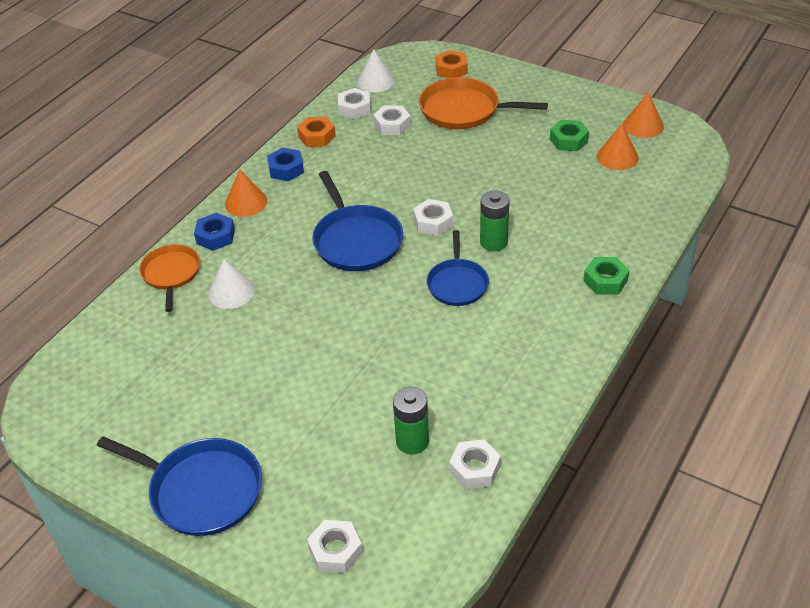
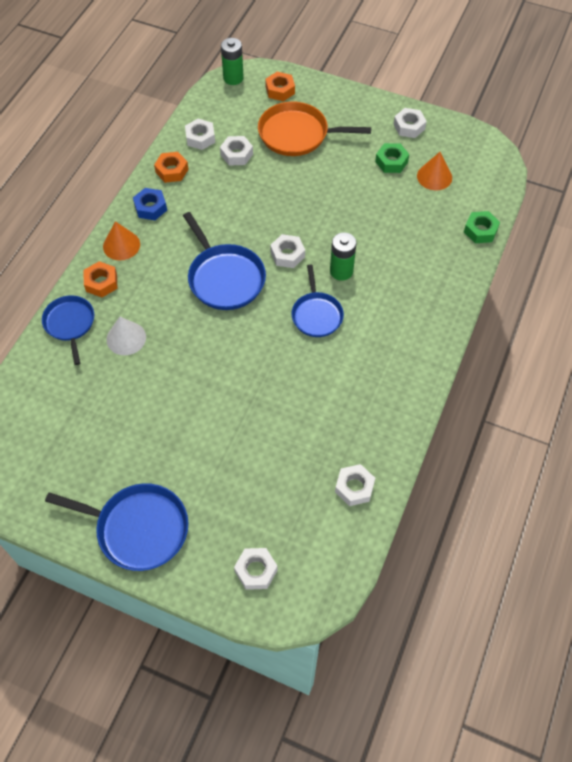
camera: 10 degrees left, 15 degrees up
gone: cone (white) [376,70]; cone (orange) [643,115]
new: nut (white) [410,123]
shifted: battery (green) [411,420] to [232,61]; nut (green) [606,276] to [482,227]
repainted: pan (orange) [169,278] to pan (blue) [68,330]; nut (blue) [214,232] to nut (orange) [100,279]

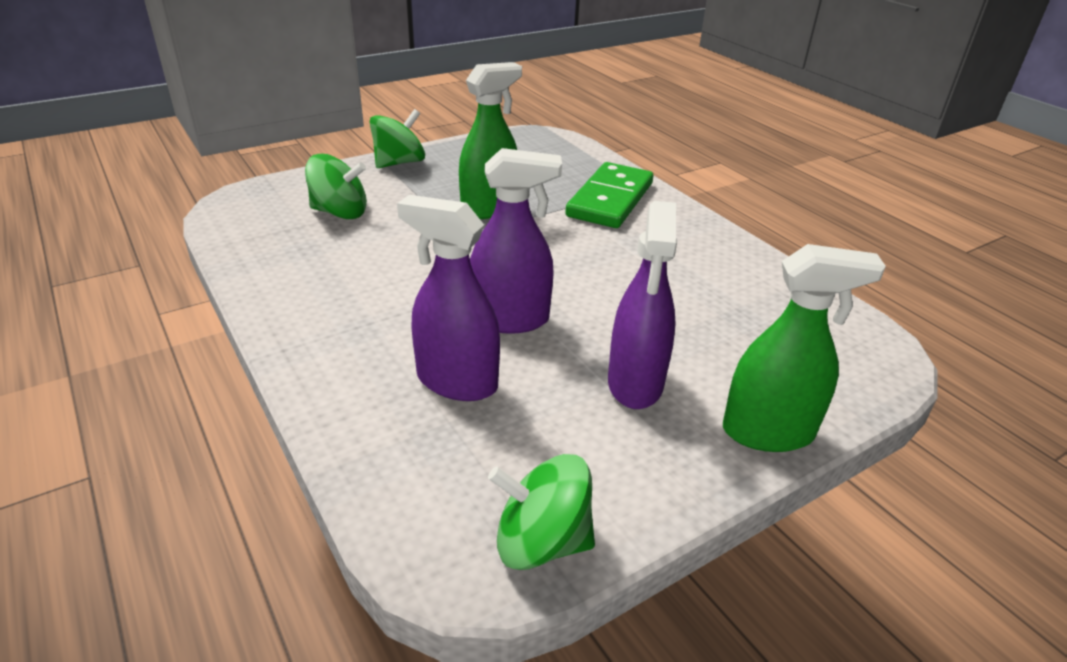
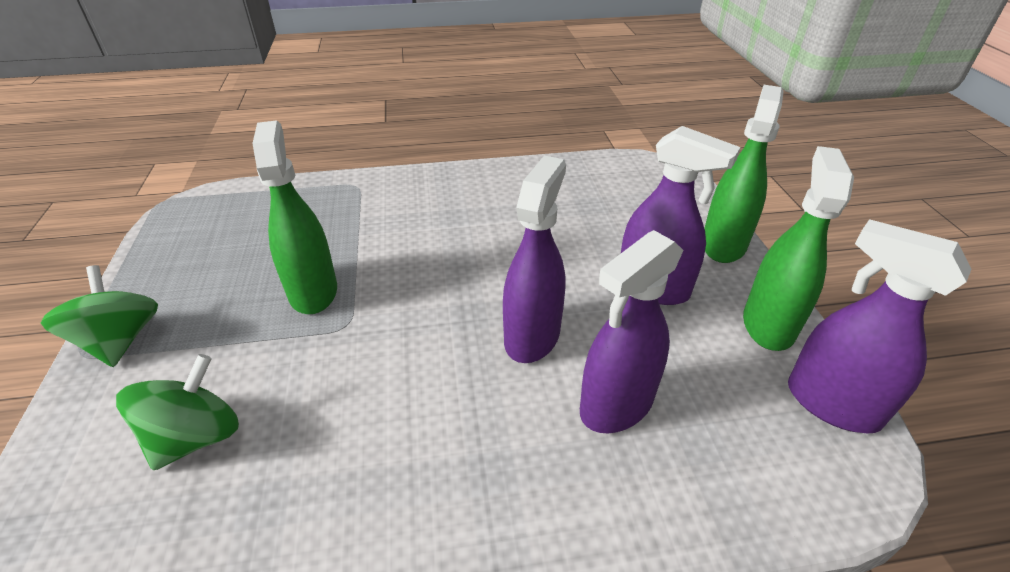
camera: 65 degrees left, 5 degrees up
gone: domino (green) [609,195]
new: spray bottle (green) [798,248]
swapped: spinning top (green) [541,512] to spray bottle (purple) [880,326]

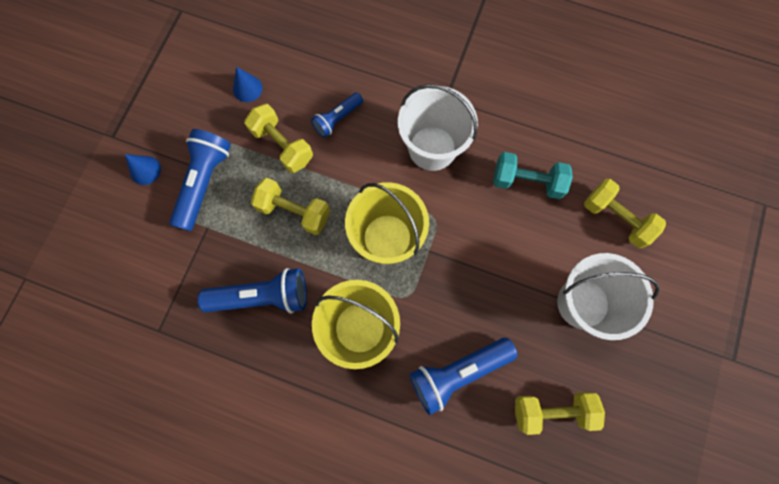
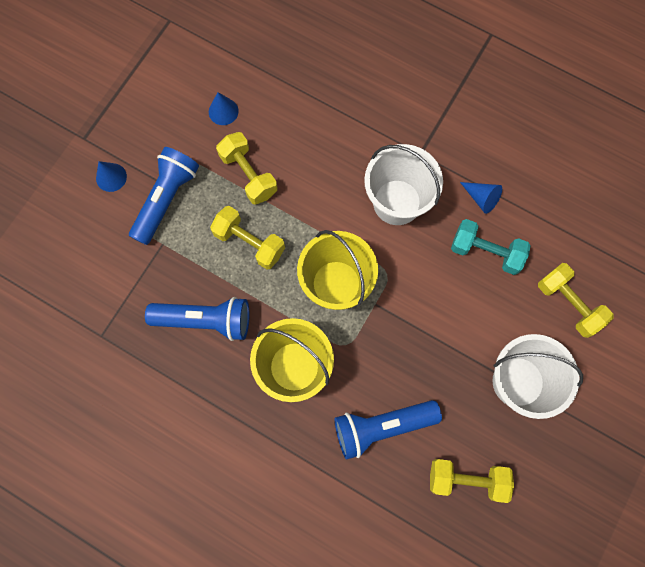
camera: 10 degrees right, 0 degrees up
gone: flashlight (blue) [337,115]
new: cone (blue) [481,198]

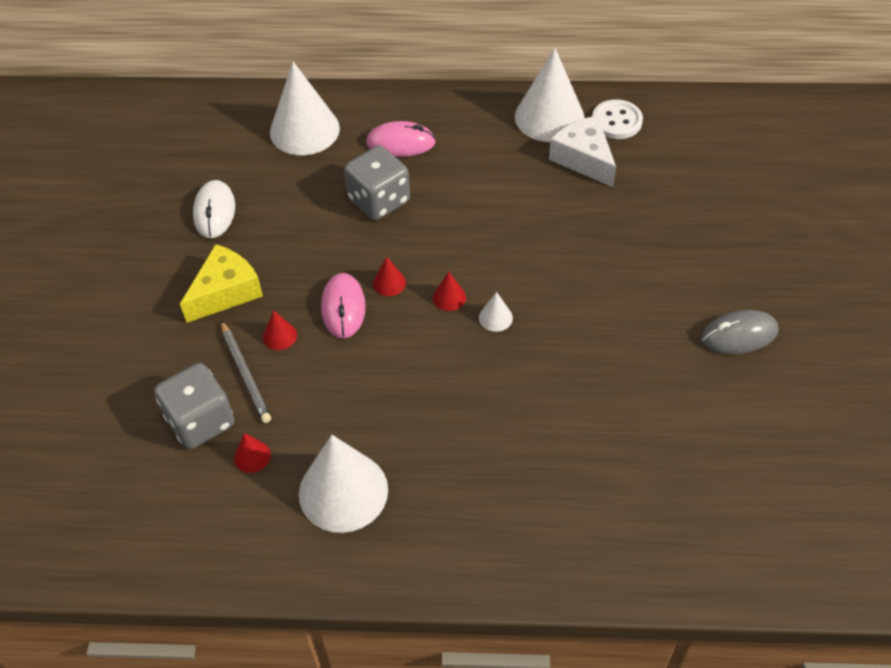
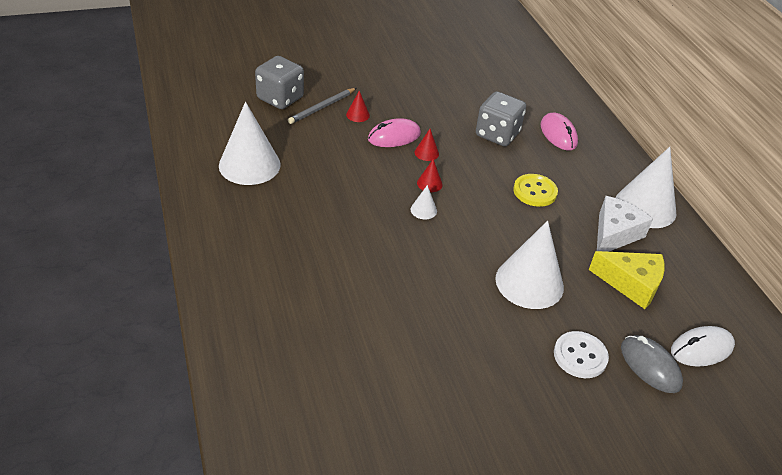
camera: 65 degrees right, 10 degrees down
gone: cone (red) [252,453]
new: button (yellow) [535,190]
shifted: cheese (yellow) [221,283] to [627,280]; mouse (white) [214,209] to [703,346]; cone (white) [305,108] to [529,264]; button (white) [617,119] to [581,354]; mouse (grey) [740,332] to [652,364]

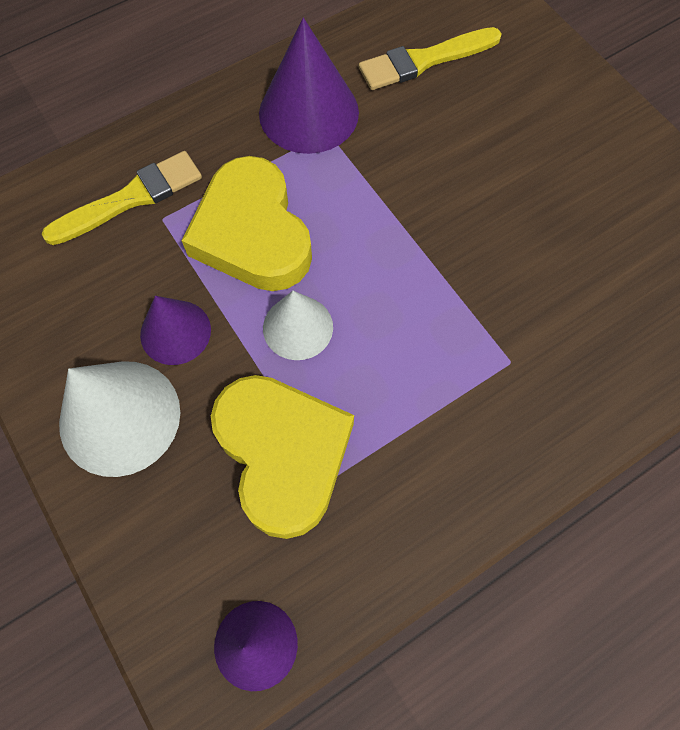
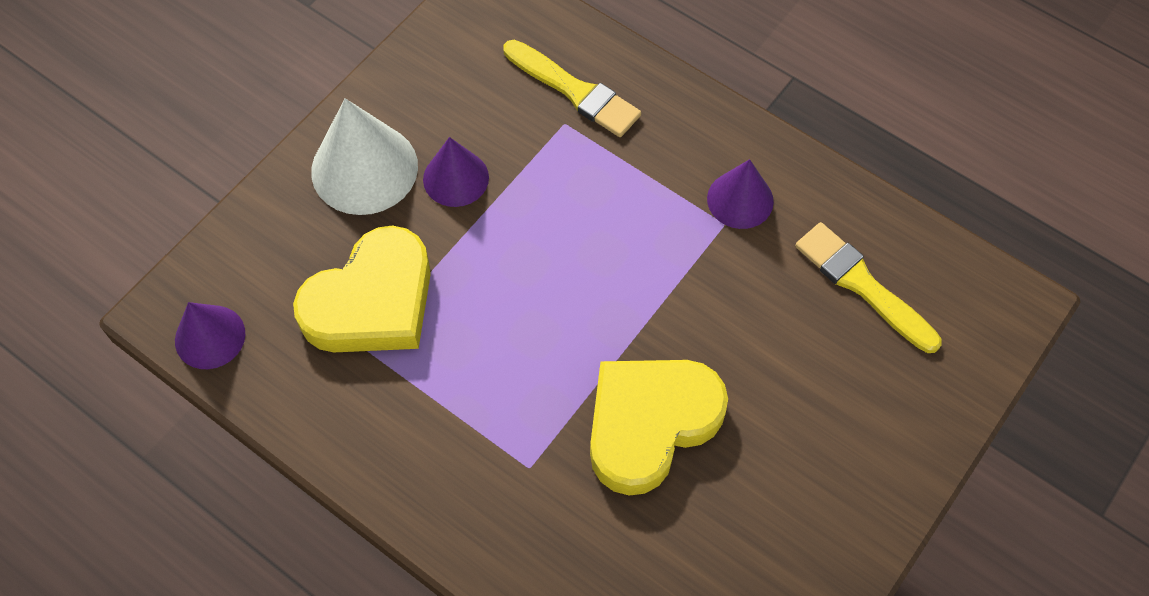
camera: 70 degrees right, 5 degrees down
gone: cone (white) [298,325]
shifted: heart (yellow) [247,223] to [659,428]
scaled: cone (purple) [309,86] = [740,194] x0.62

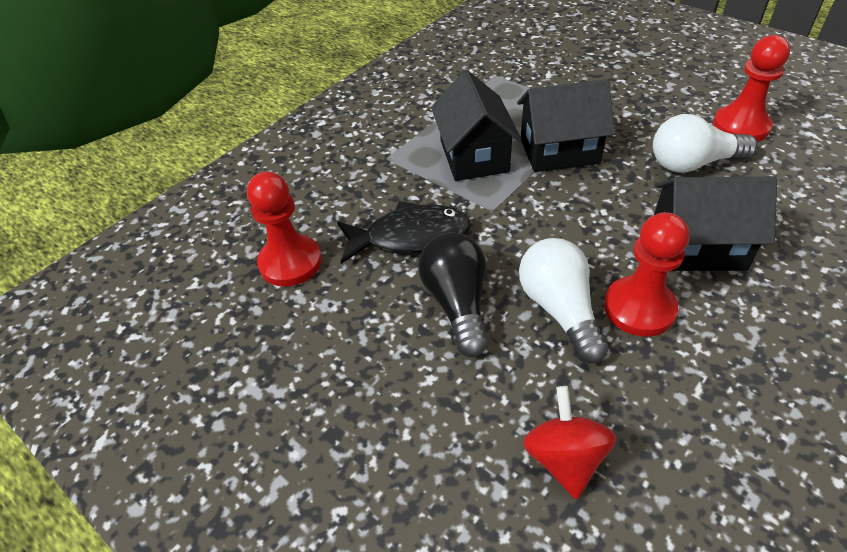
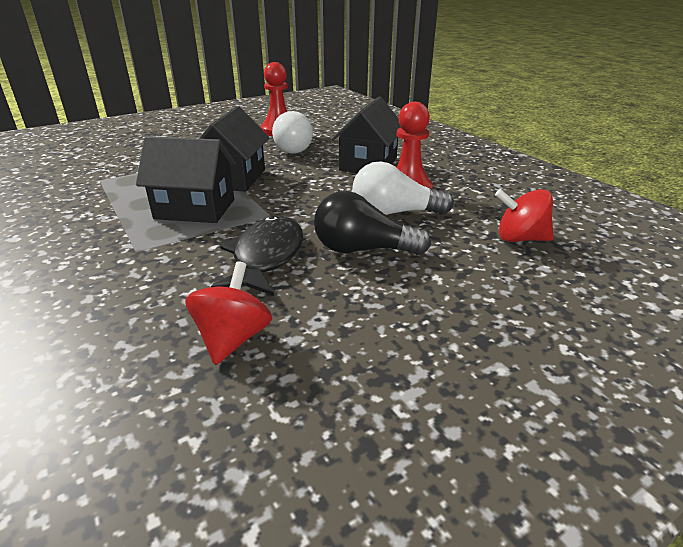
camera: 75 degrees left, 15 degrees down
swapped: pawn (red) [284,229] to spinning top (red) [228,313]

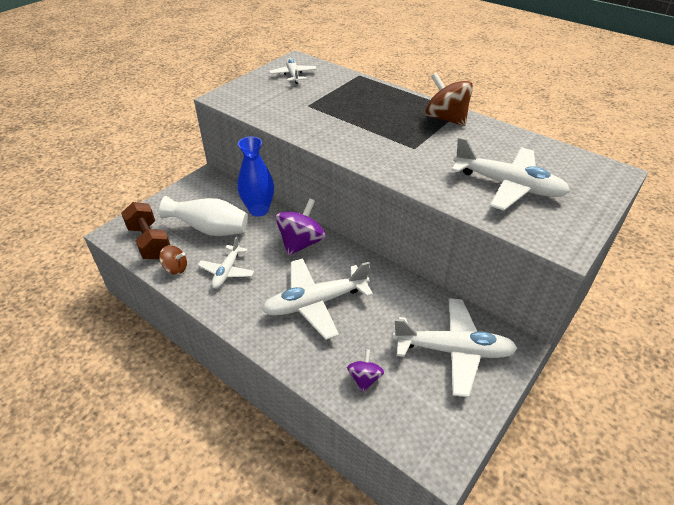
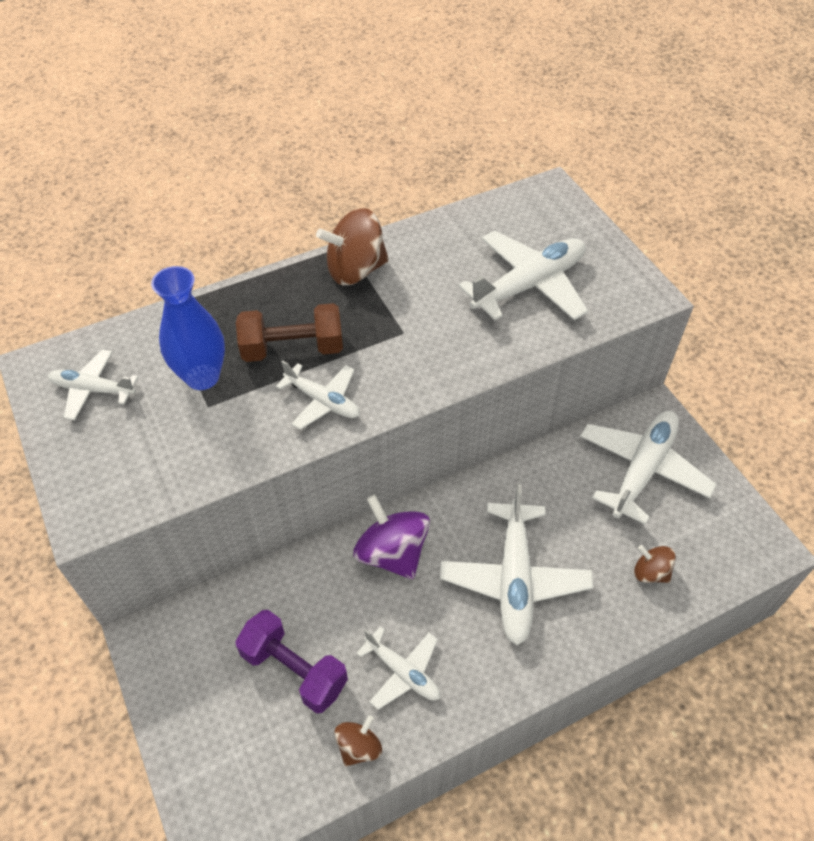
camera: 65 degrees left, 10 degrees up
new: plane (white) [318,395]
shifted: dumbbell (brown) [145,230] to [289,332]; vase (blue) [255,177] to [188,328]
swapped: vase (white) [203,216] to dumbbell (purple) [291,661]
repainted: spinning top (purple) [366,370] to spinning top (brown) [655,564]

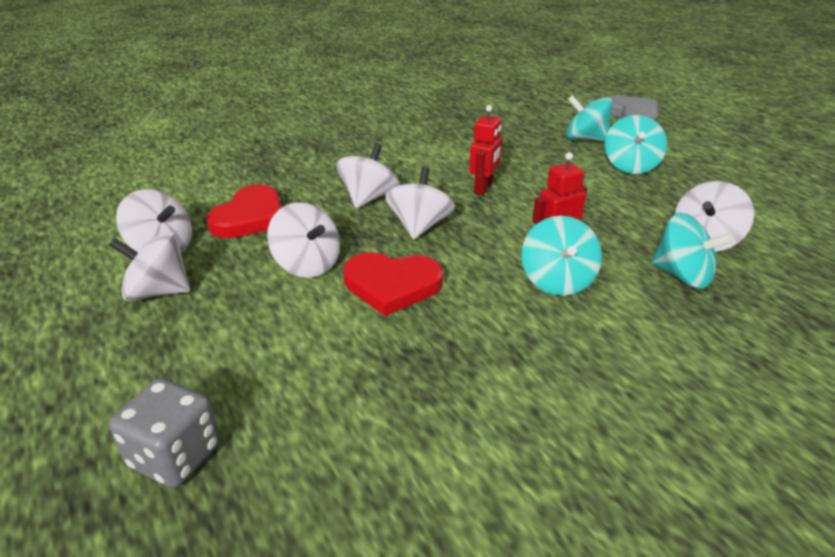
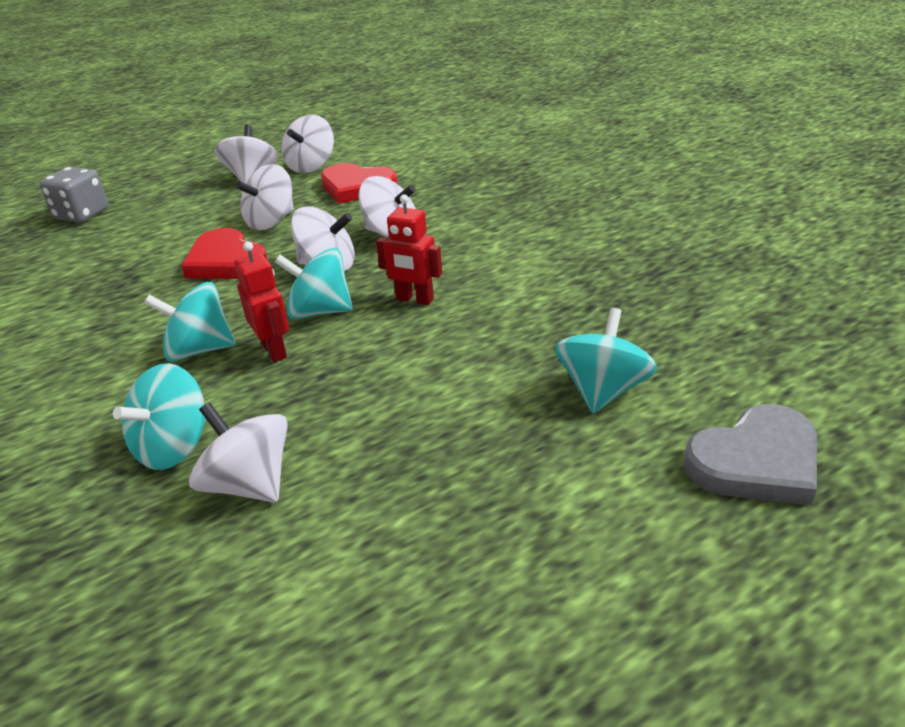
camera: 90 degrees right, 0 degrees up
shifted: spinning top (turquoise) [636,144] to [314,284]
rotated: heart (red) [393,284] = [225,253] 45 degrees counterclockwise

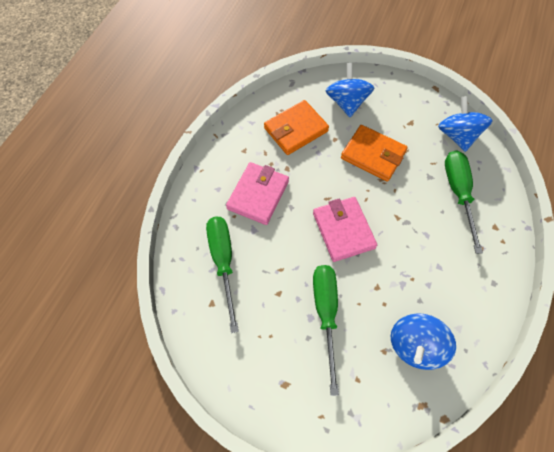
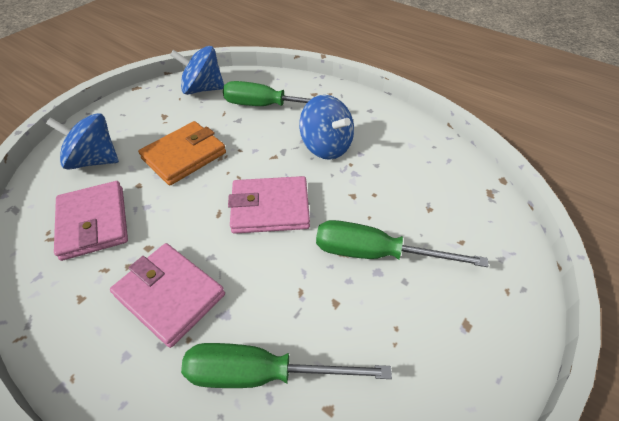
camera: 75 degrees left, 15 degrees down
shifted: spinning top (blue) [423,341] to [326,127]
repainted: wallet (orange) [296,127] to wallet (pink) [91,221]

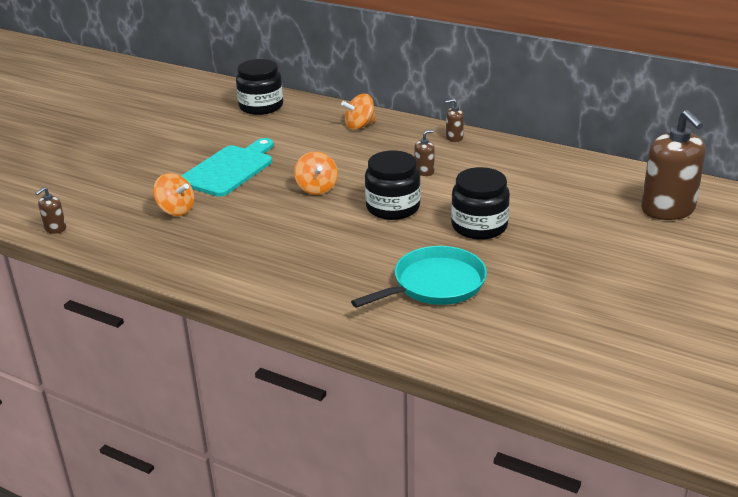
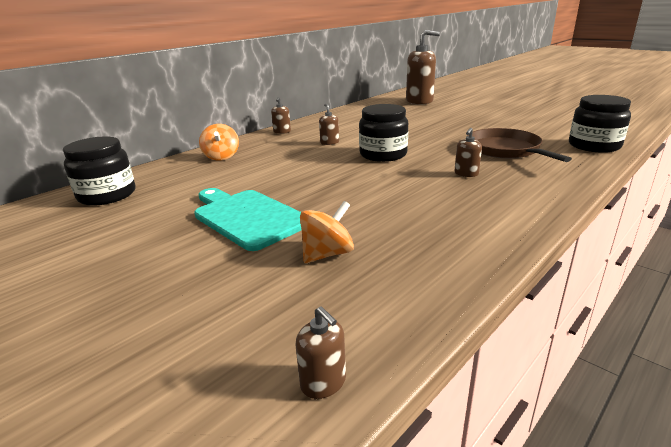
camera: 75 degrees left, 5 degrees down
gone: spinning top (orange) [316,173]
new: soap dispenser (brown) [468,152]
shifted: jar (black) [480,203] to [600,124]
repainted: pan (turquoise) [419,277] to pan (brown) [519,145]

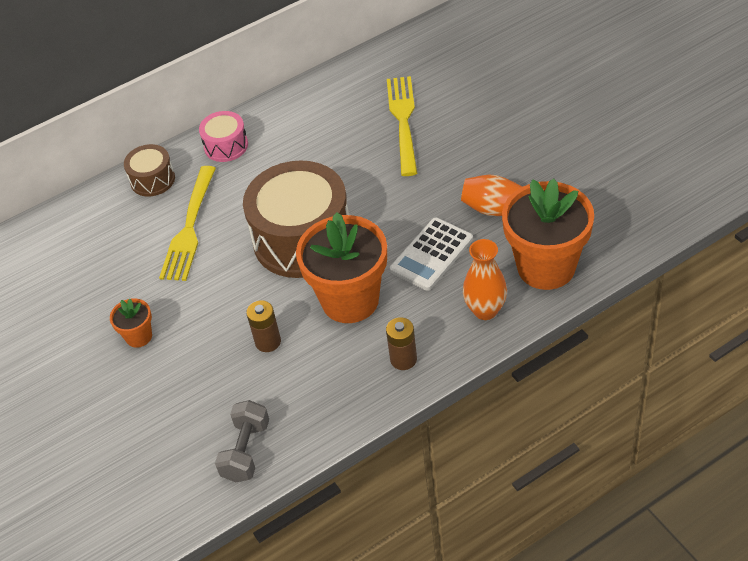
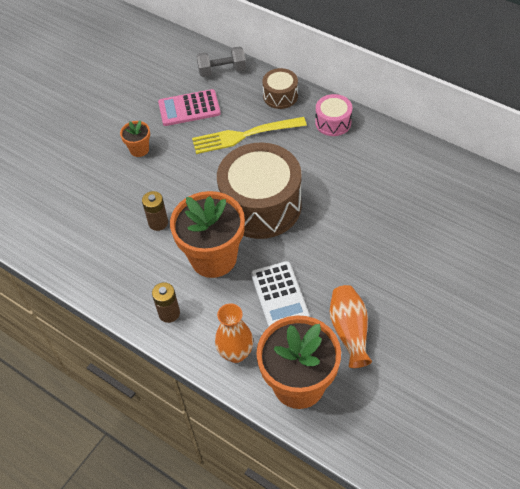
camera: 65 degrees right, 5 degrees up
gone: fork (yellow) [402,126]
new: calculator (pink) [189,107]
shifted: dumbbell (grey) [242,441] to [221,61]
rotated: calculator (white) [431,254] = [280,294] 120 degrees counterclockwise

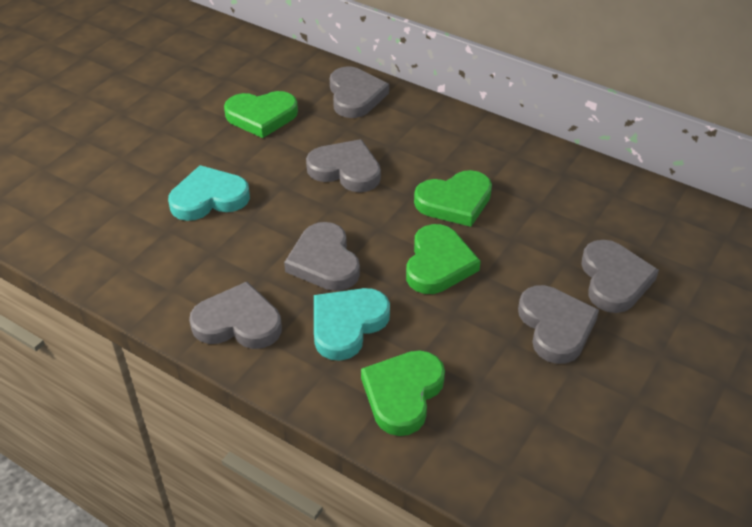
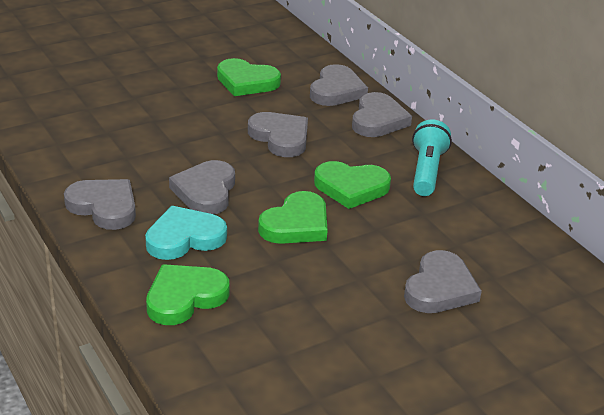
camera: 25 degrees right, 10 degrees down
gone: heart (turquoise) [209,193]
new: flashlight (turquoise) [432,157]
shifted: heart (grey) [558,324] to [382,114]

